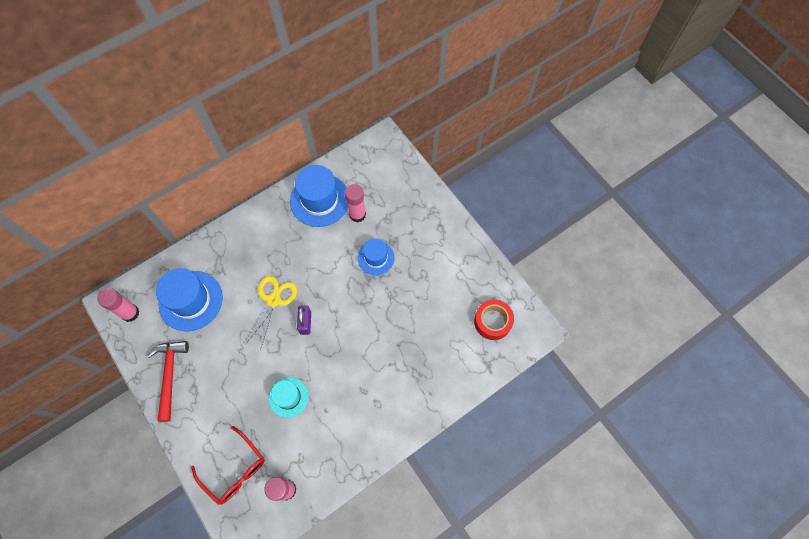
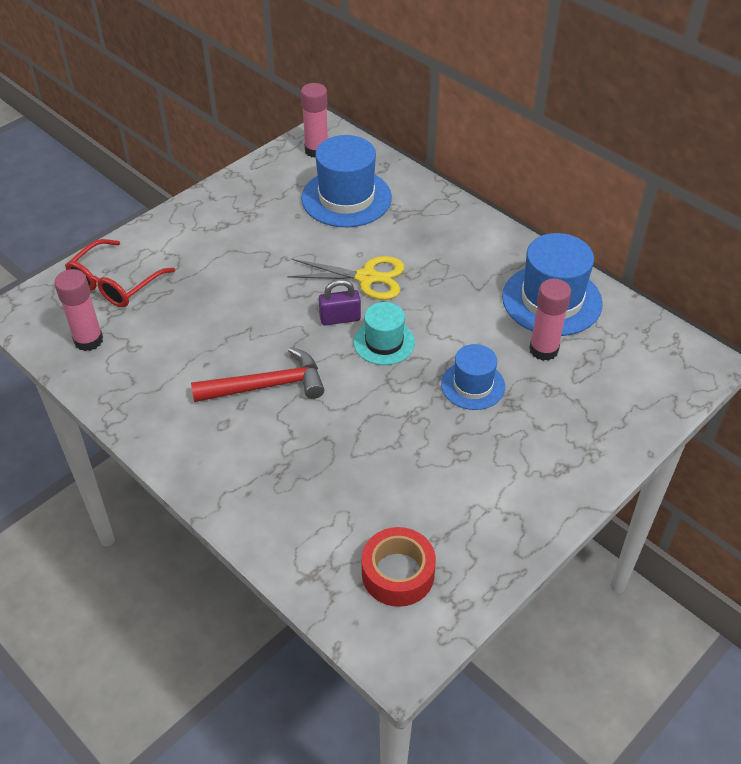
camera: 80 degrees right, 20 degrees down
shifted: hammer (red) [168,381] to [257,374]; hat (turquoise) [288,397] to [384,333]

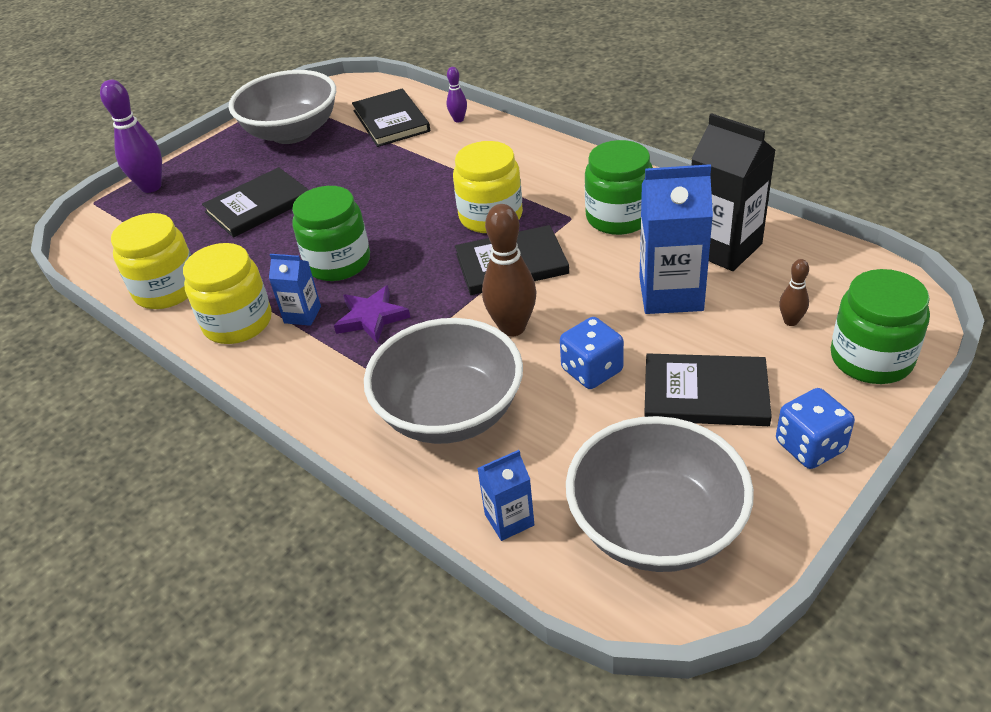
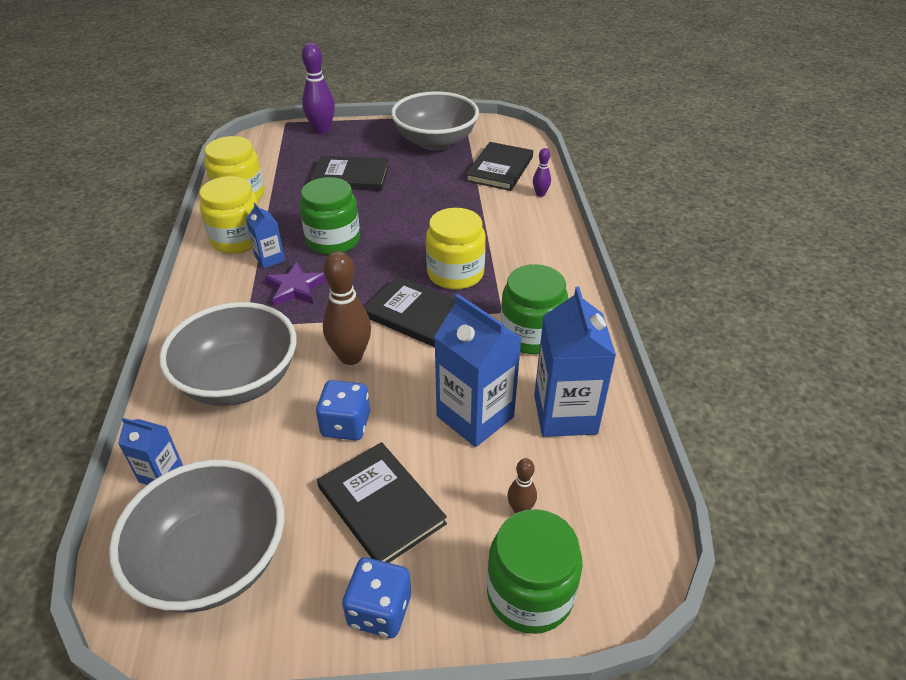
camera: 40 degrees right, 0 degrees up
repainted: carton (black) [734,192] to carton (blue) [575,362]

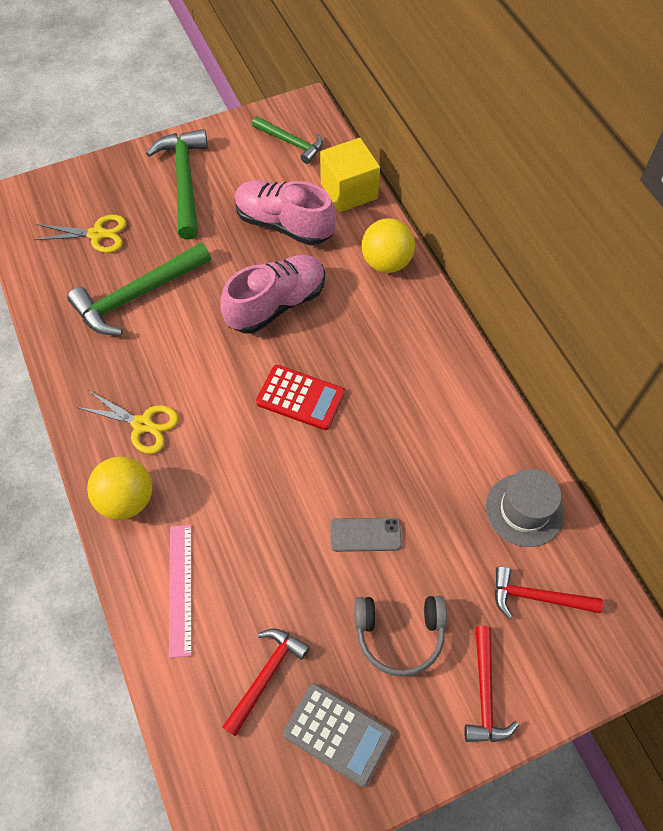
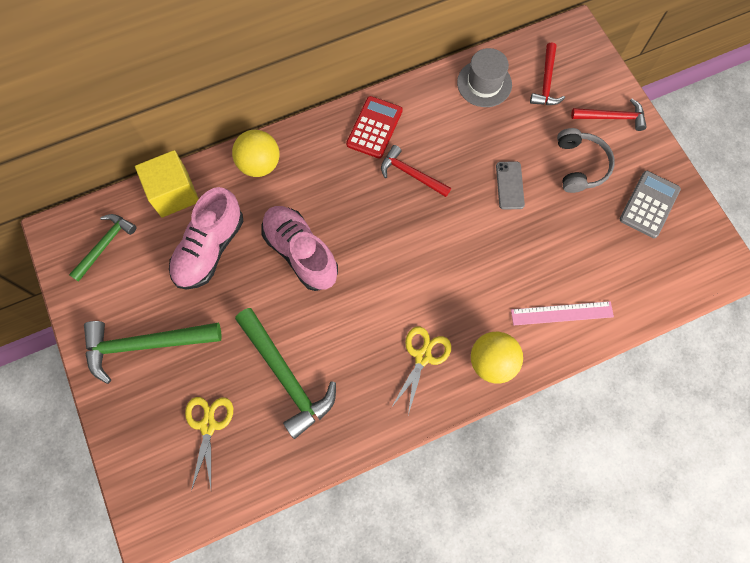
camera: 90 degrees left, 10 degrees up
shifted: hammer (red) [266,682] to [416,171]; calculator (red) [300,397] to [374,127]

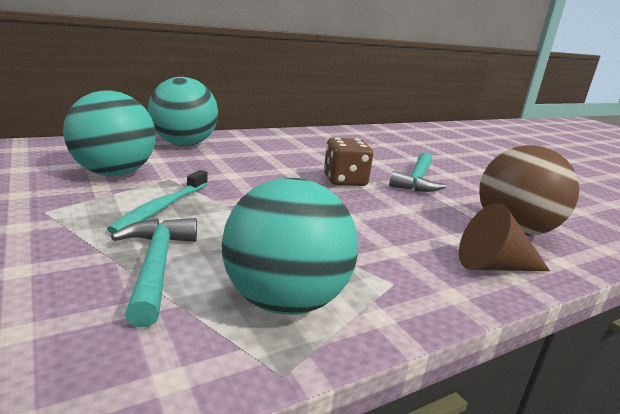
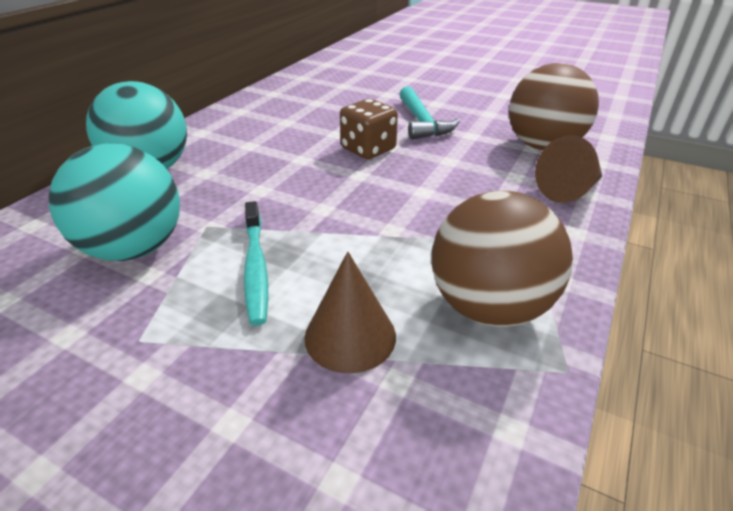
camera: 30 degrees left, 15 degrees up
swapped: hammer (turquoise) [154,272] to cone (brown) [350,313]
repainted: ball (turquoise) [290,246] to ball (brown) [502,259]

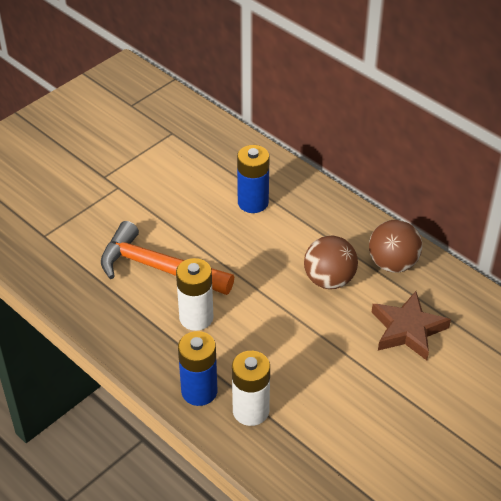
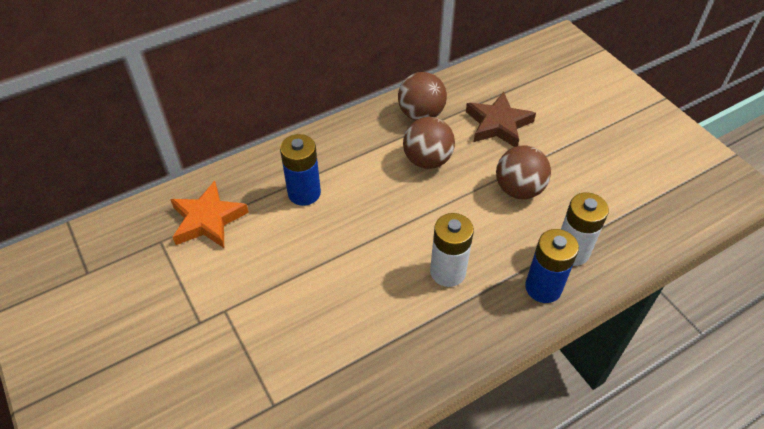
camera: 75 degrees left, 5 degrees up
gone: hammer (orange) [167,258]
new: star (orange) [209,214]; ball (brown) [523,172]

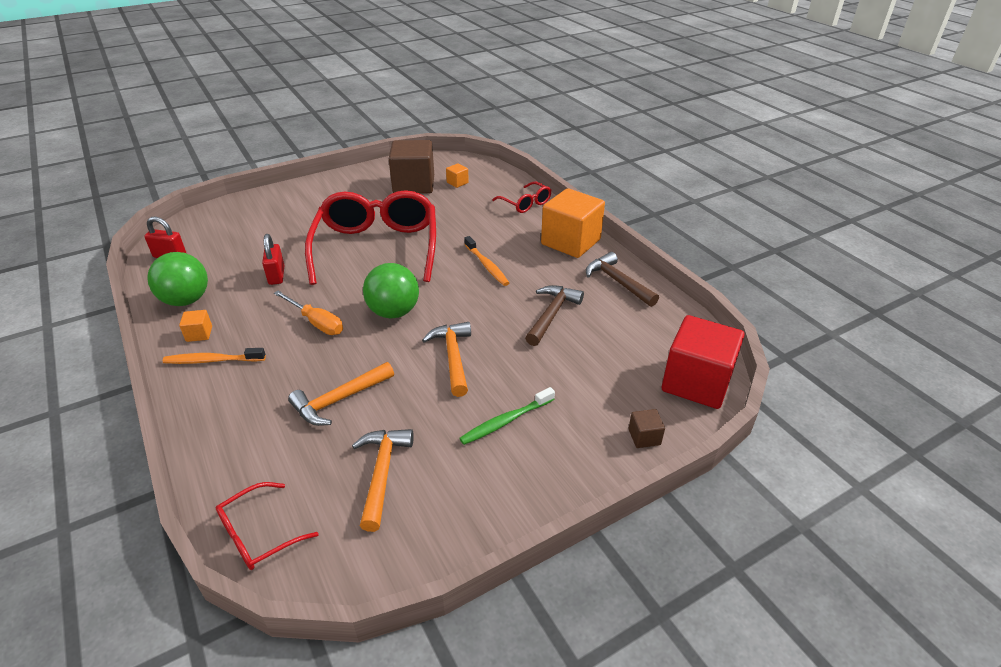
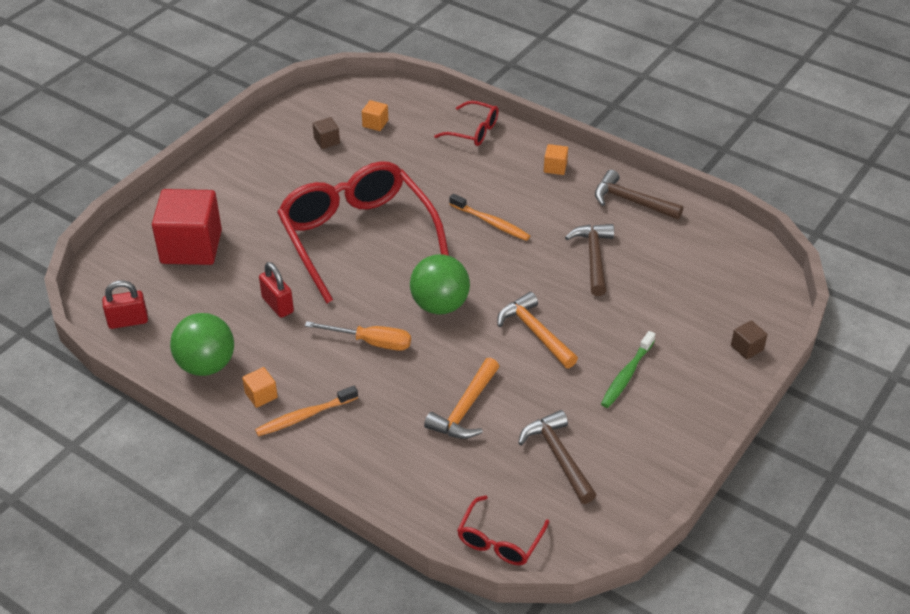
camera: 25 degrees left, 5 degrees up
shifted: cube (red) [703,362] to [187,227]
repainted: hammer (orange) [383,480] to hammer (brown) [557,457]
scaled: cube (brown) [411,167] = [326,133] x0.41; cube (orange) [573,223] = [556,159] x0.41

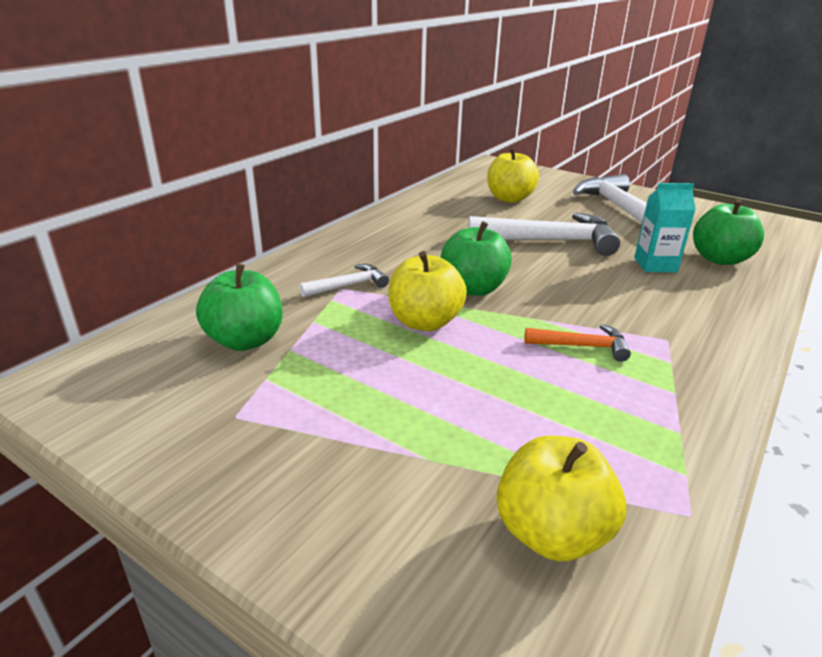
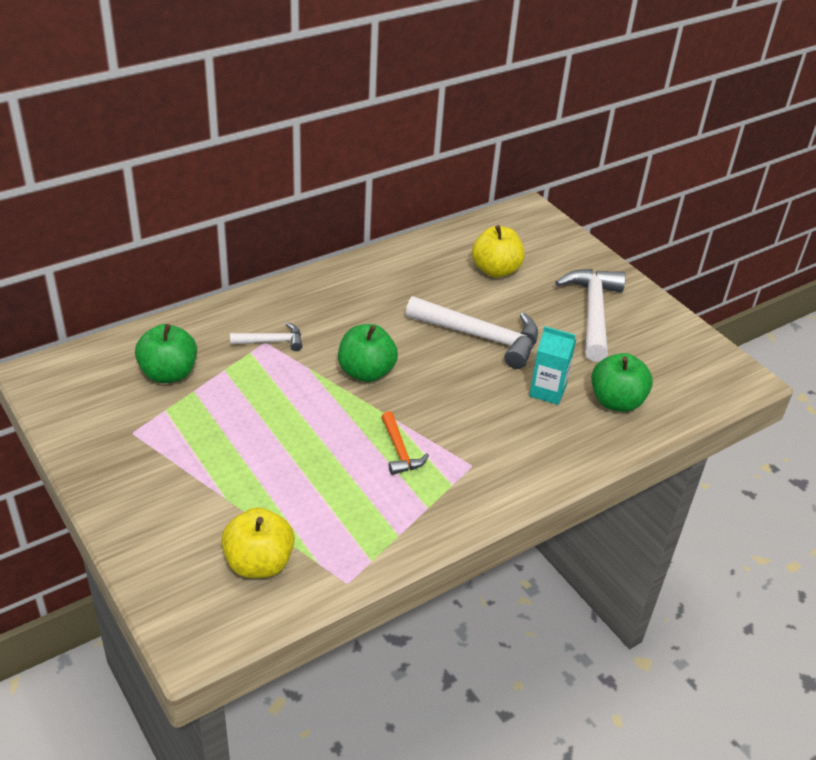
camera: 20 degrees right, 10 degrees up
gone: apple (yellow) [428,291]
rotated: hammer (orange) [577,343] = [405,443] 45 degrees clockwise

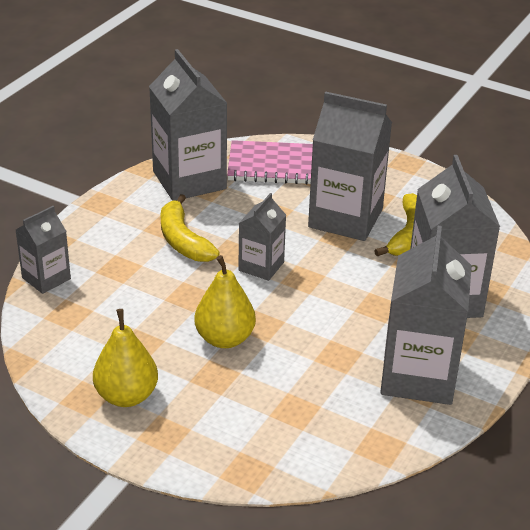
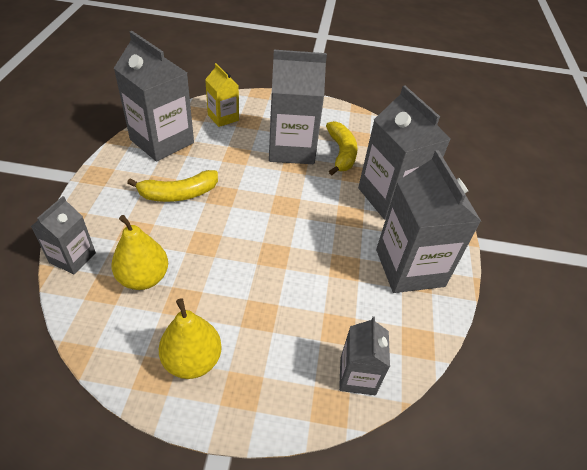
camera: 25 degrees left, 10 degrees up
shifted: pear (yellow) [225,301] to [139,252]; carton (grey) [262,237] to [364,355]
swapped: notebook (pink) [270,162] to carton (yellow) [222,95]
rotated: banana (yellow) [190,228] = [172,186] 60 degrees counterclockwise

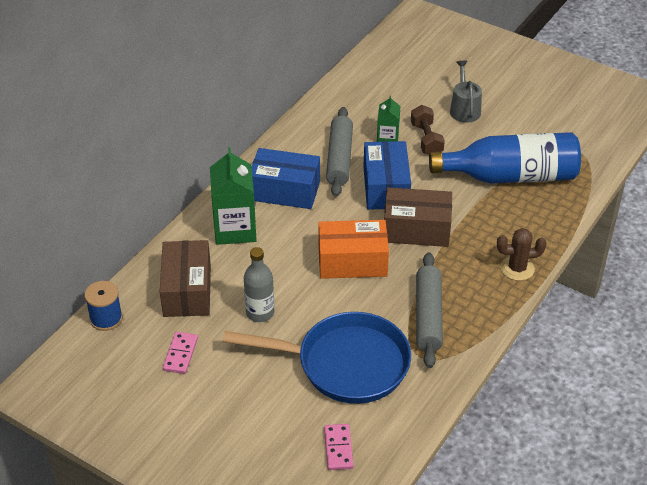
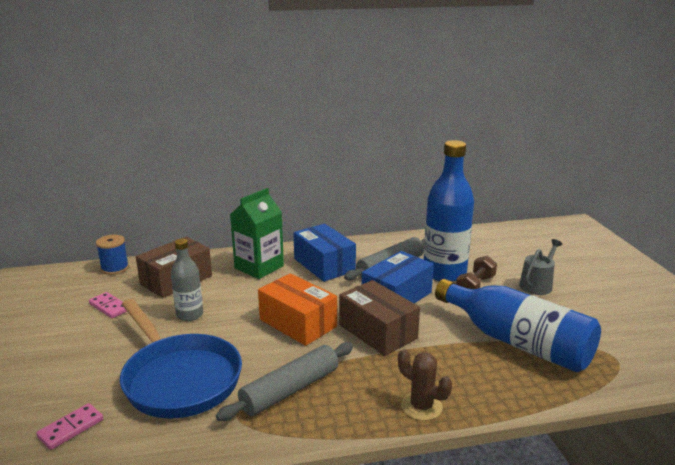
camera: 45 degrees right, 20 degrees down
swapped: carton (green) [388,118] to bottle (blue) [448,211]
rotated: domino (pink) [180,353] = [108,305] 75 degrees clockwise

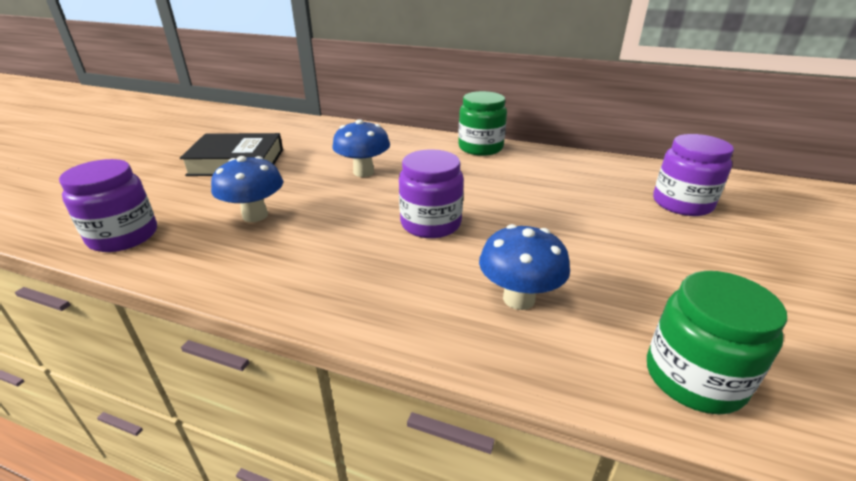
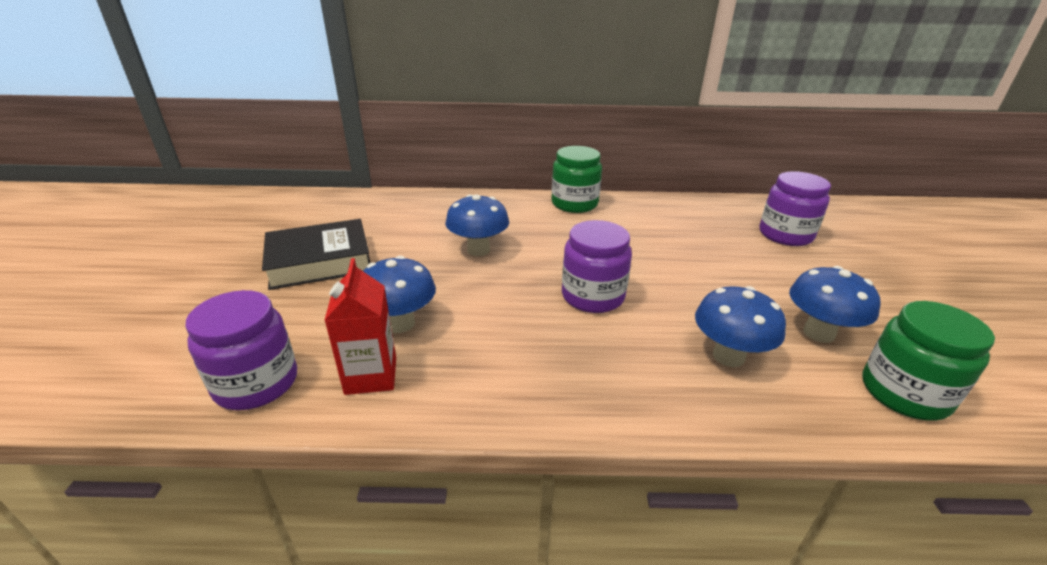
camera: 20 degrees left, 0 degrees up
new: carton (red) [360,326]; mushroom (blue) [834,304]

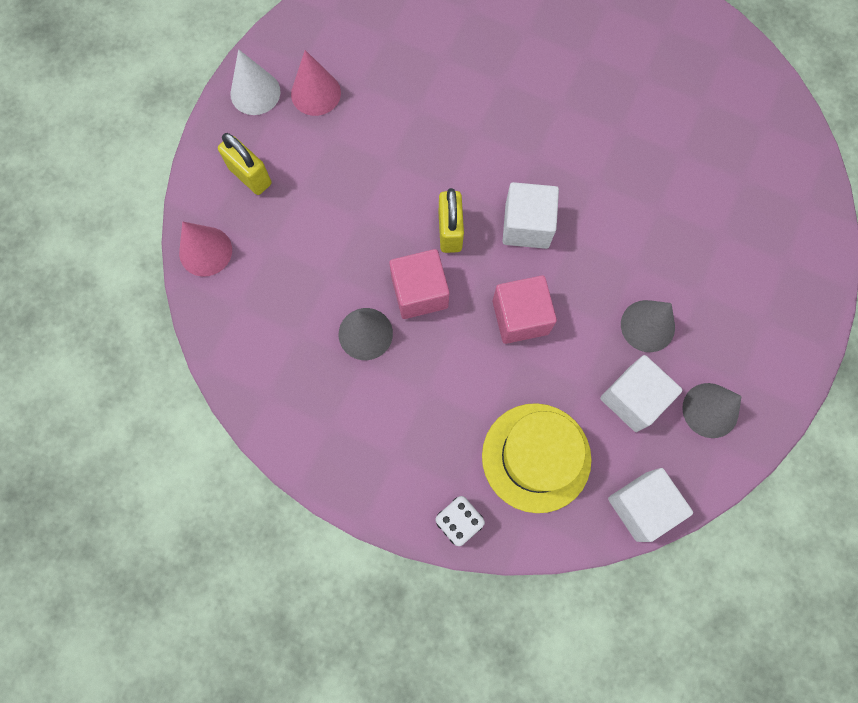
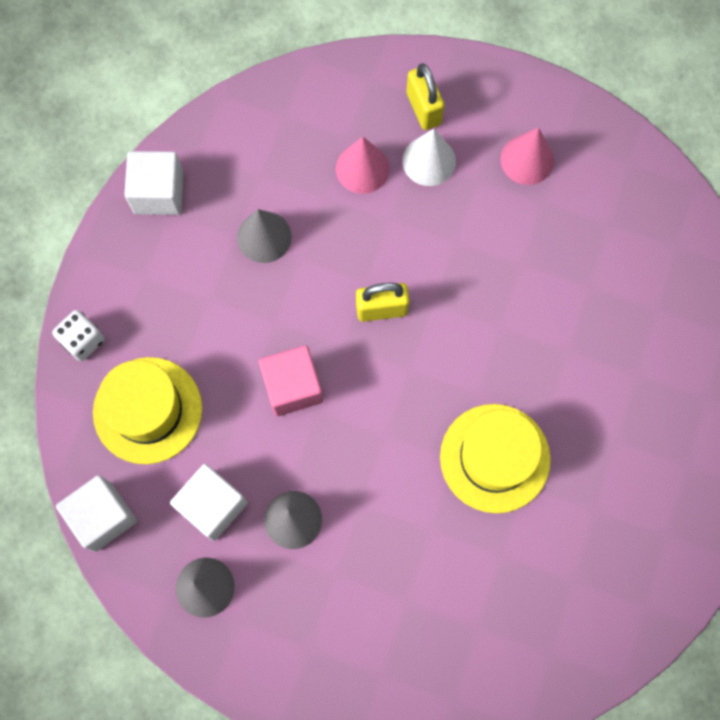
camera: 85 degrees right, 0 degrees up
gone: cube (pink) [419,284]
new: hat (yellow) [495,458]
shifted: cone (pink) [205,249] to [363,165]; cone (white) [255,82] to [429,157]; cube (white) [530,215] to [154,183]
rotated: padlock (yellow) [244,164] = [425,96] 60 degrees counterclockwise

